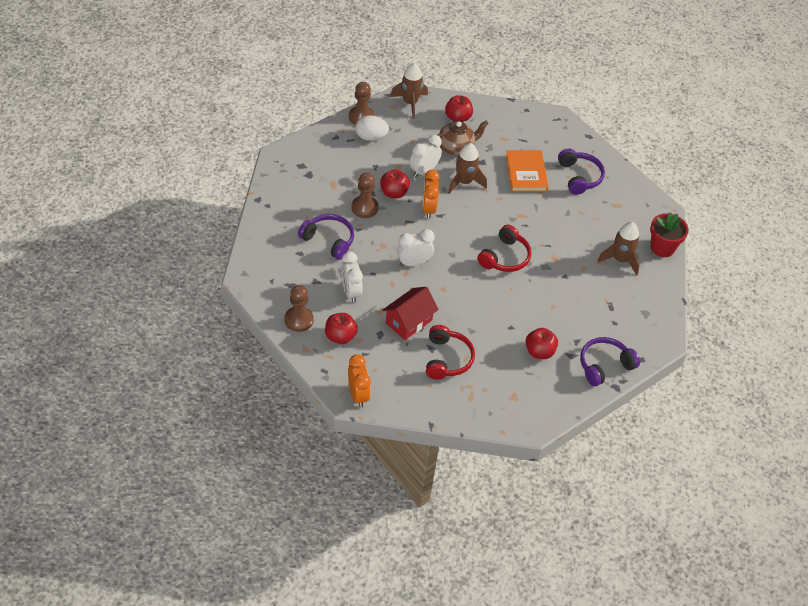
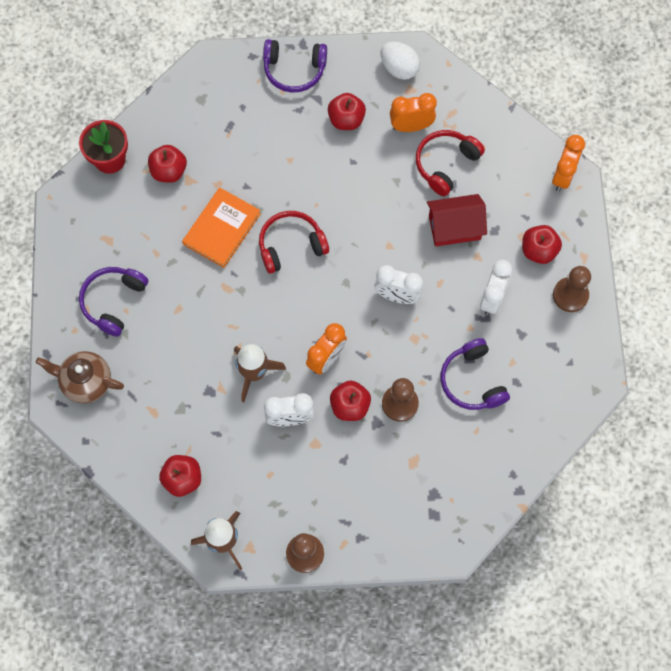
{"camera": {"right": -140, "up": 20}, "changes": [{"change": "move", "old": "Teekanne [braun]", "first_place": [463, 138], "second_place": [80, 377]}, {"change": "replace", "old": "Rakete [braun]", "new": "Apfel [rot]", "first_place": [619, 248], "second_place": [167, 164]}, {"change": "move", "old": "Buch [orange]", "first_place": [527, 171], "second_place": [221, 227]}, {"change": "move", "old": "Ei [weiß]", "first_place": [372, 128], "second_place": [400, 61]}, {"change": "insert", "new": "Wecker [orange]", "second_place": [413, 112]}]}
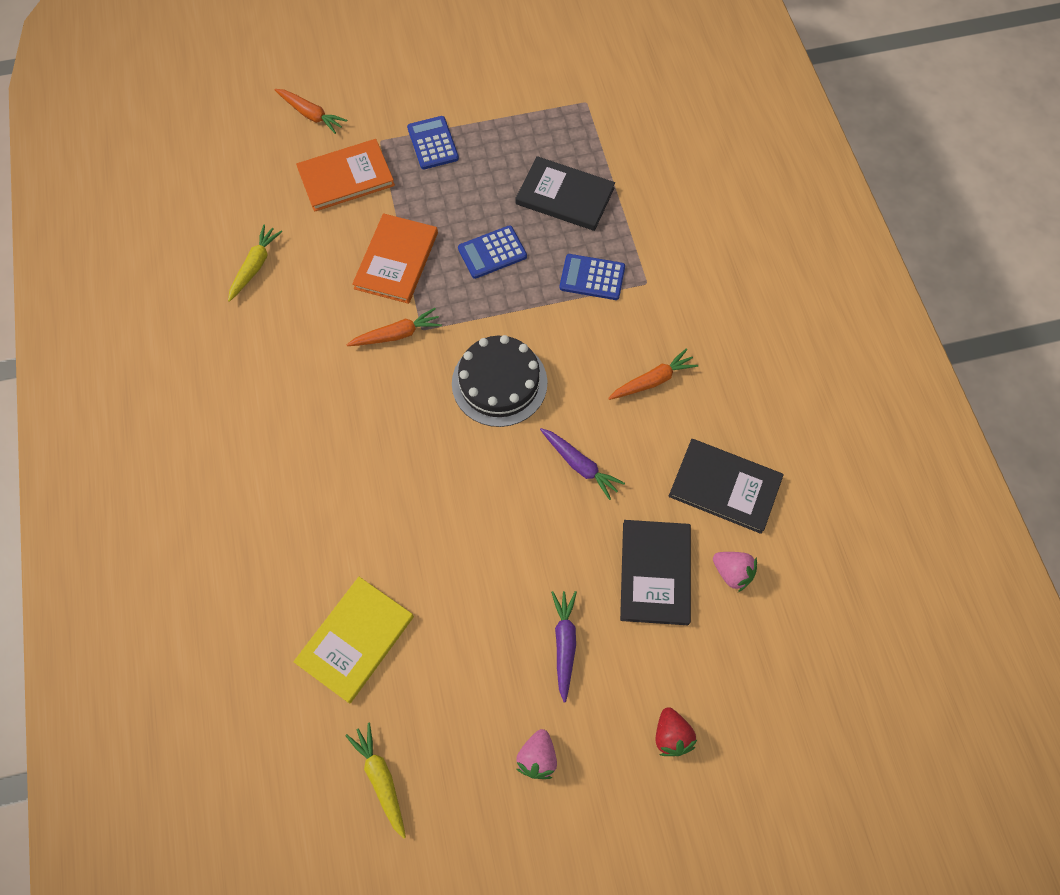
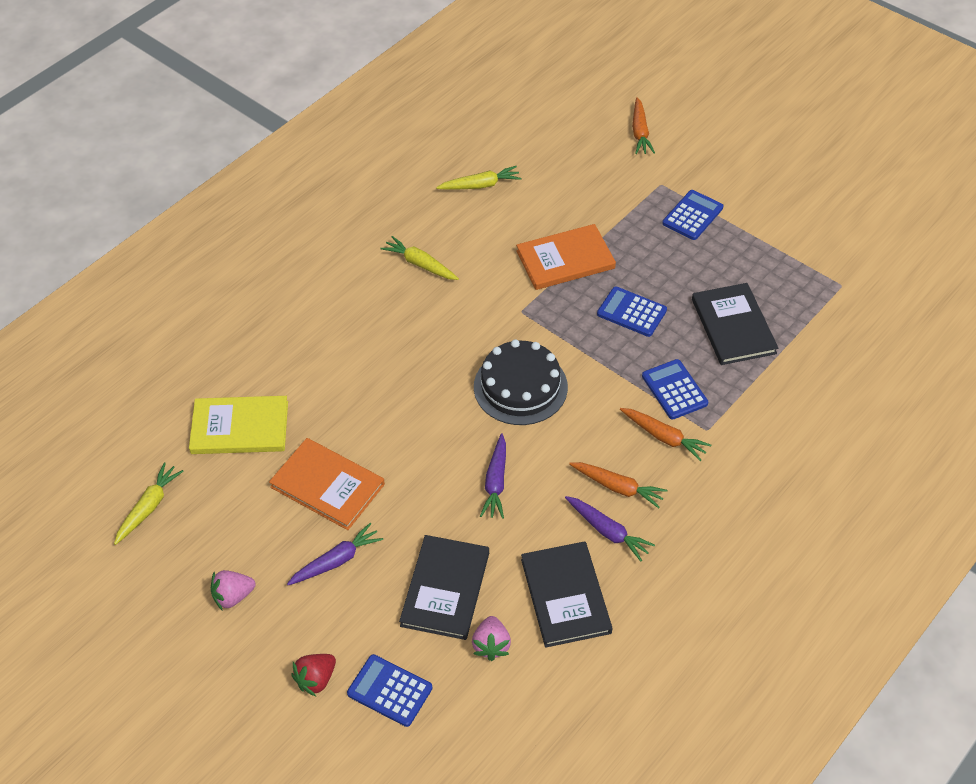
{"camera": {"right": 55, "up": -15}, "changes": [{"change": "move", "old": "Buch [orange]", "first_place": [345, 175], "second_place": [327, 484]}, {"change": "insert", "new": "Taschenrechner [blau]", "second_place": [390, 690]}, {"change": "insert", "new": "Karotte [gelb]", "second_place": [419, 258]}, {"change": "rotate", "old": "Buch [schwarz]", "first_place": [655, 572], "second_place": [444, 587], "degrees": -45}, {"change": "insert", "new": "Karotte [lila]", "second_place": [610, 529]}, {"change": "move", "old": "Karotte [orange]", "first_place": [394, 327], "second_place": [665, 434]}]}
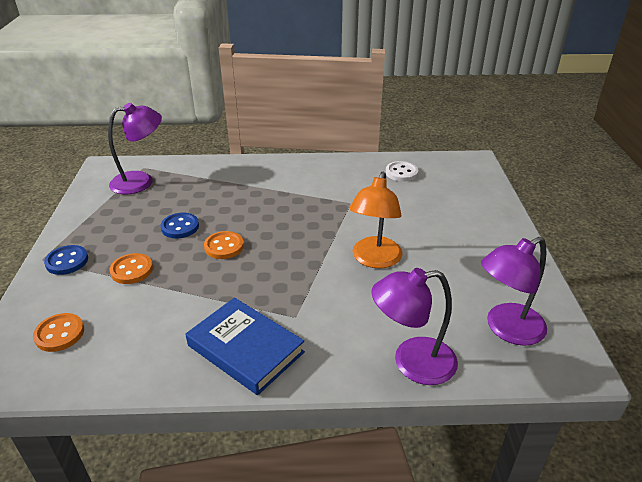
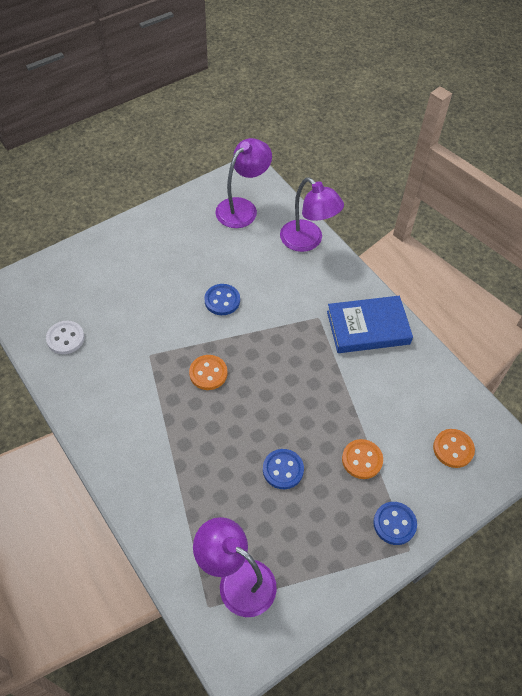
{"camera": {"right": -125, "up": 20}, "changes": [{"change": "move", "old": "Knopf [orange]", "first_place": [224, 245], "second_place": [208, 372]}, {"change": "replace", "old": "Lampe [orange]", "new": "Knopf [blau]", "first_place": [376, 220], "second_place": [222, 299]}, {"change": "rotate", "old": "Lampe [lila]", "first_place": [514, 291], "second_place": [243, 183], "degrees": -75}, {"change": "rotate", "old": "Buch [blau]", "first_place": [245, 346], "second_place": [370, 324], "degrees": 75}]}
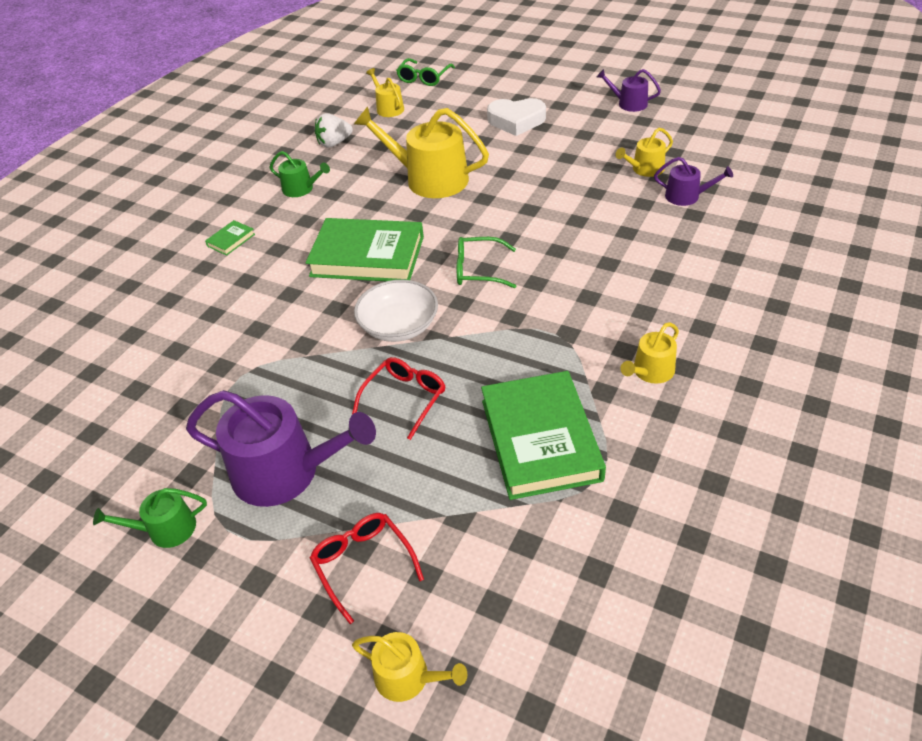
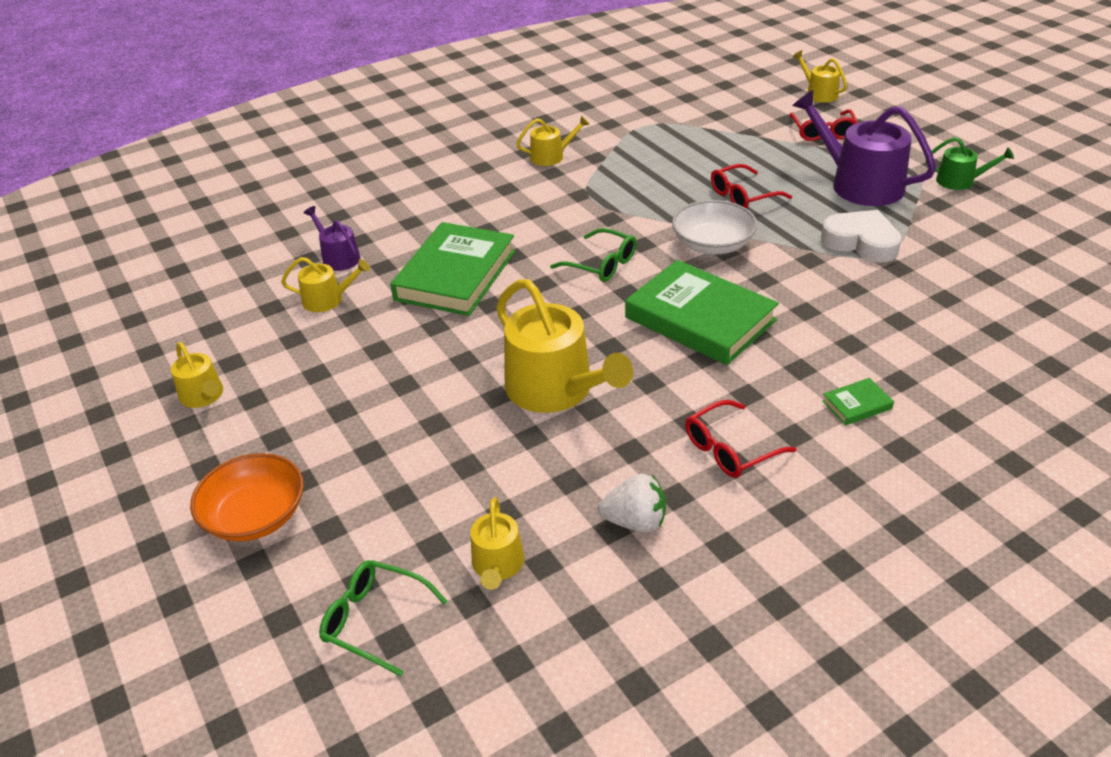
{"camera": {"right": -150, "up": -5}, "changes": [{"change": "recolor", "old": "Gießkanne [lila]", "new": "Gießkanne [gelb]", "first_place": [629, 90], "second_place": [197, 375]}, {"change": "insert", "new": "Schüssel [orange]", "second_place": [247, 497]}, {"change": "rotate", "old": "Brille [grün]", "first_place": [425, 72], "second_place": [383, 618], "degrees": -120}, {"change": "move", "old": "Buch [grün]", "first_place": [543, 435], "second_place": [452, 269]}, {"change": "replace", "old": "Gießkanne [grün]", "new": "Brille [rot]", "first_place": [299, 174], "second_place": [740, 439]}, {"change": "move", "old": "Herz [weiß]", "first_place": [516, 117], "second_place": [861, 236]}]}
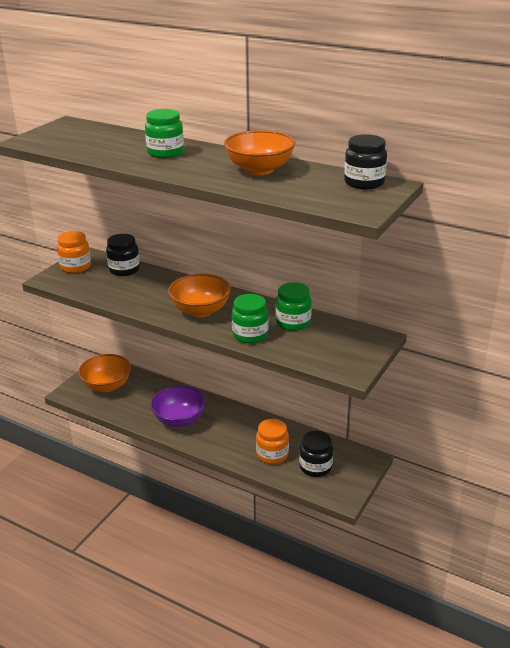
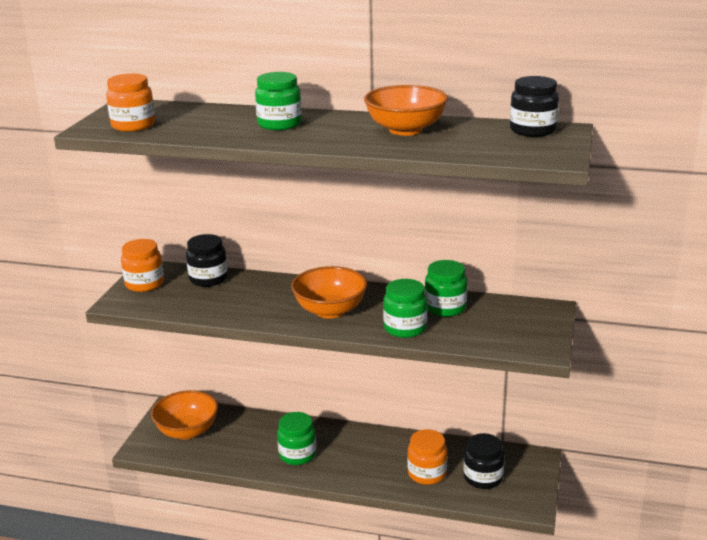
{"camera": {"right": -15, "up": -5}, "changes": [{"change": "insert", "new": "Einmachglas [orange]", "second_place": [130, 102]}, {"change": "replace", "old": "Schüssel [lila]", "new": "Einmachglas [grün]", "first_place": [178, 406], "second_place": [296, 438]}]}
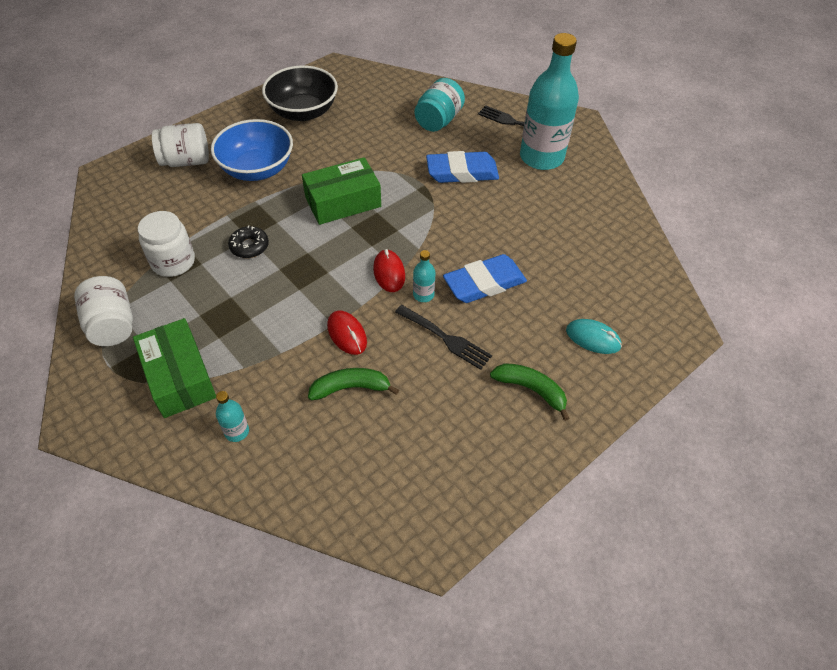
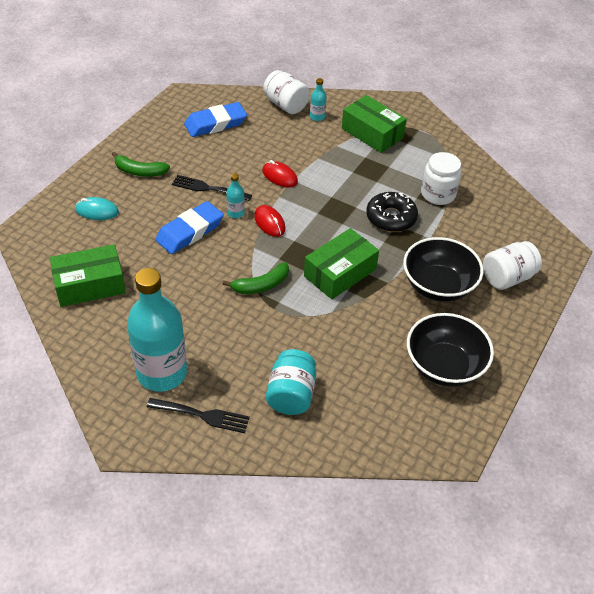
{"camera": {"right": 160, "up": -5}, "changes": [{"change": "insert", "new": "Schachtel [grün]", "second_place": [88, 275]}, {"change": "move", "old": "Radiergummi [blau]", "first_place": [462, 167], "second_place": [215, 119]}, {"change": "move", "old": "Banane [grün]", "first_place": [353, 384], "second_place": [255, 278]}, {"change": "move", "old": "Einmachglas [weiß]", "first_place": [103, 311], "second_place": [286, 92]}, {"change": "resize", "old": "Donut [schwarz]", "first_place": [248, 241], "second_place": [392, 212], "factor": 1.55}, {"change": "recolor", "old": "Schüssel [blau]", "new": "Schüssel [schwarz]", "first_place": [252, 150], "second_place": [443, 269]}]}
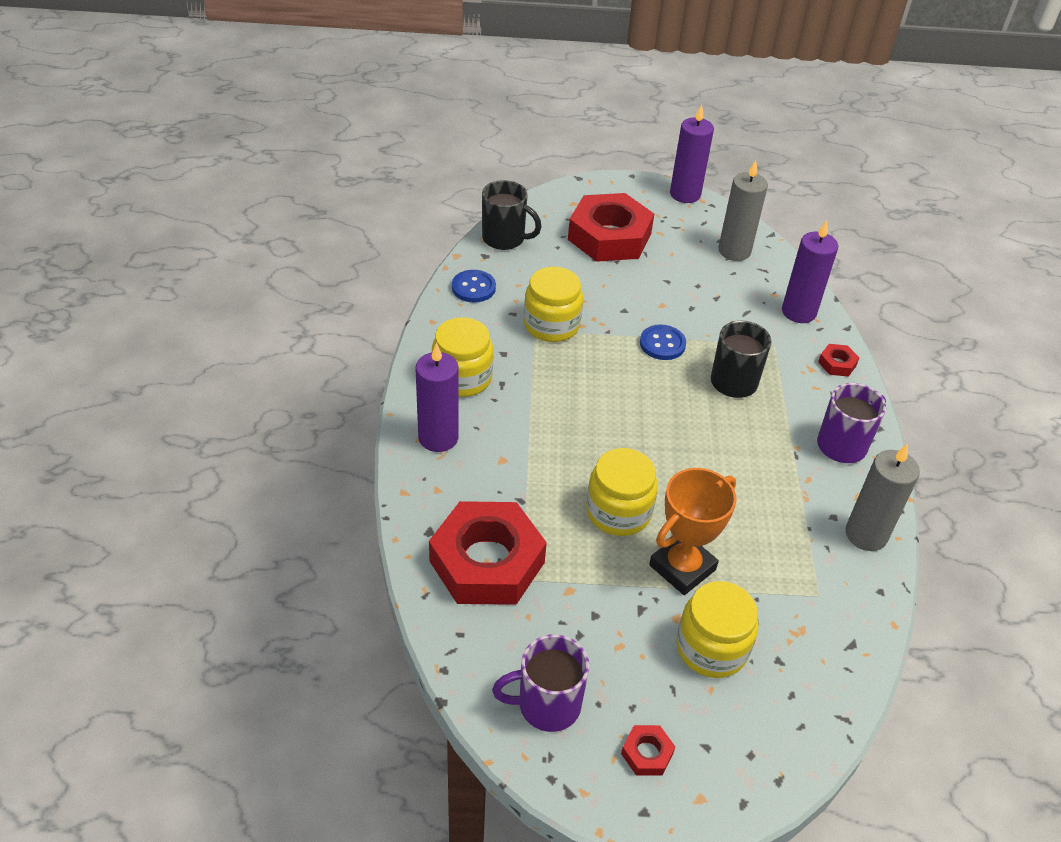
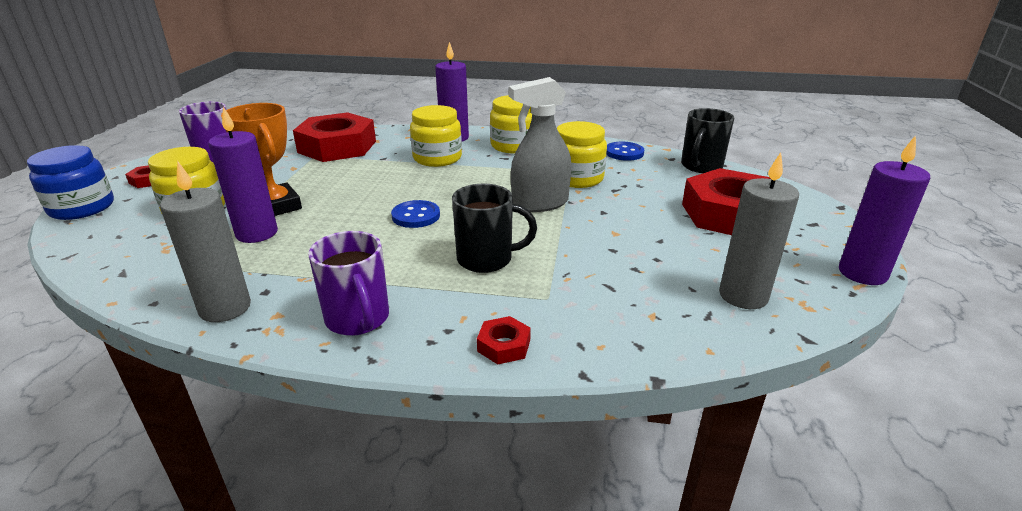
{"camera": {"right": 100, "up": -15}, "changes": [{"change": "insert", "new": "Einmachglas [blau]", "second_place": [70, 182]}, {"change": "move", "old": "Kerze [lila]", "first_place": [810, 271], "second_place": [243, 175]}, {"change": "move", "old": "Knopf [blau]", "first_place": [663, 342], "second_place": [415, 214]}, {"change": "move", "old": "Einmachglas [gelb]", "first_place": [622, 492], "second_place": [436, 136]}, {"change": "insert", "new": "Sprühflasche [grau]", "second_place": [540, 144]}]}
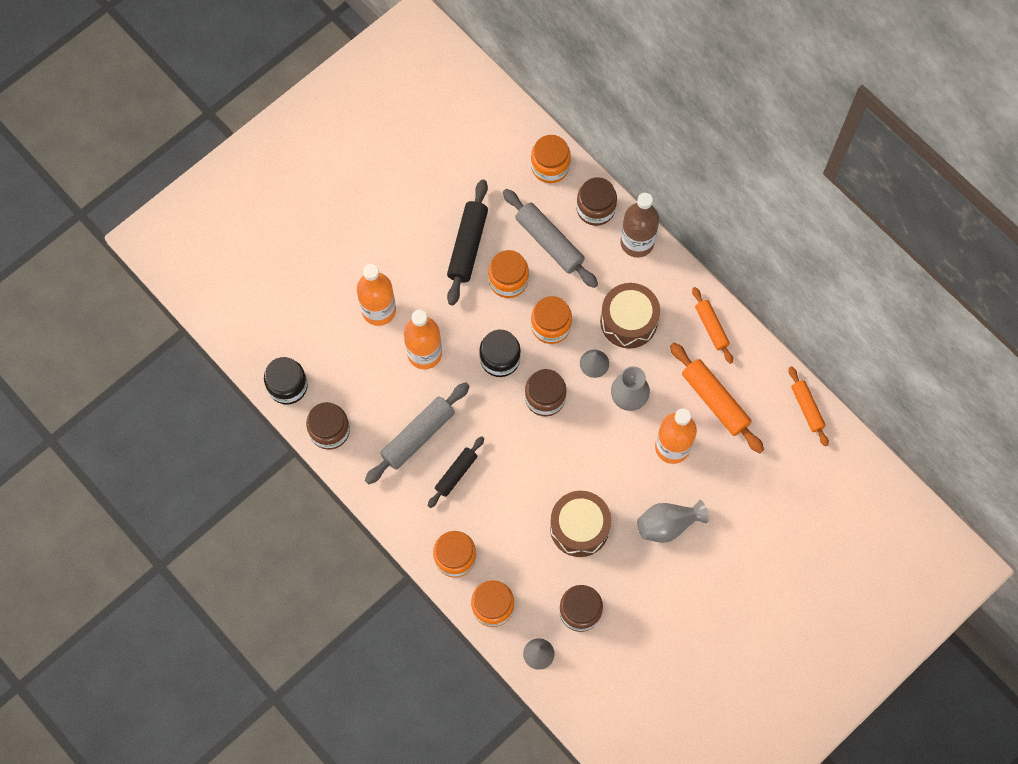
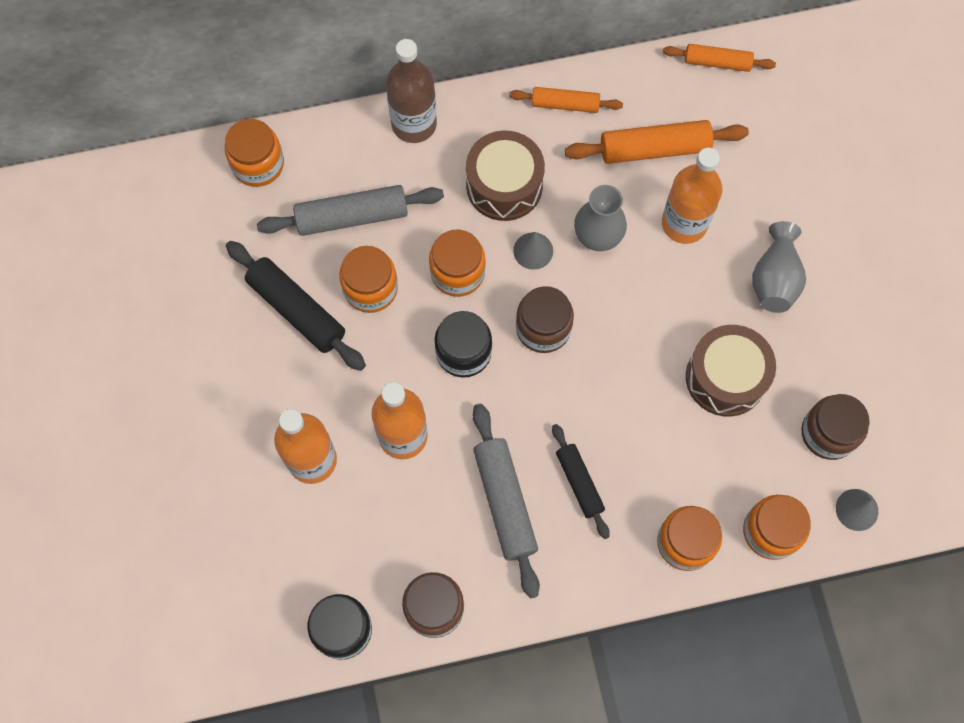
{"camera": {"right": -60, "up": 0}, "changes": [{"change": "delete", "old": "Einmachglas [braun]", "first_place": [597, 201]}]}
